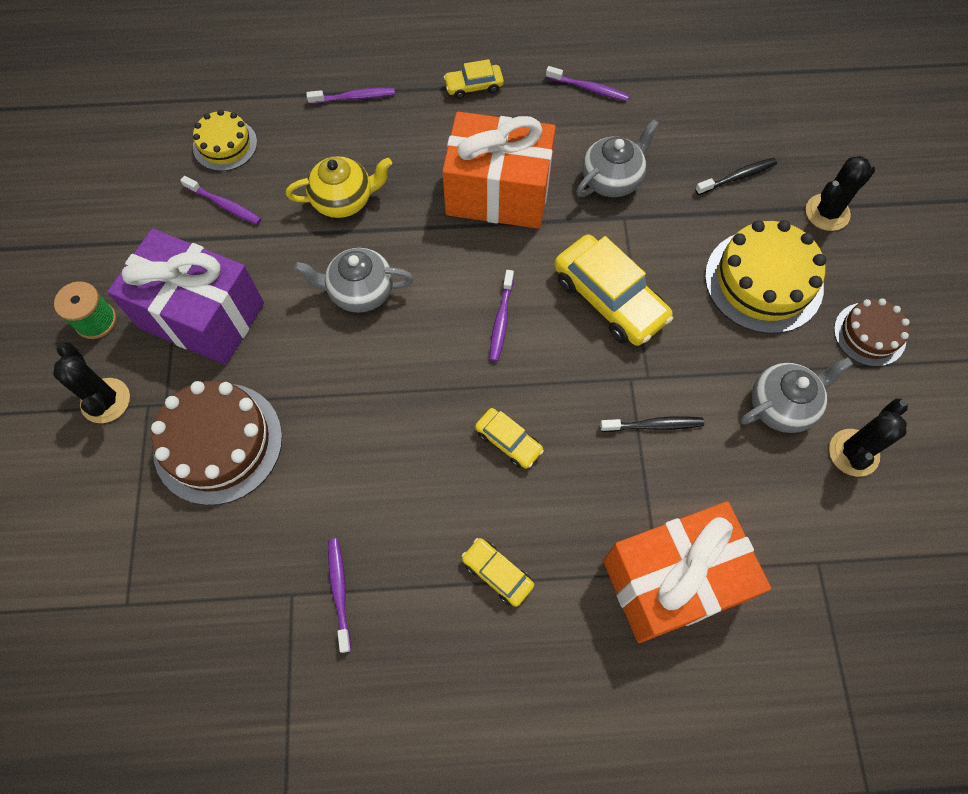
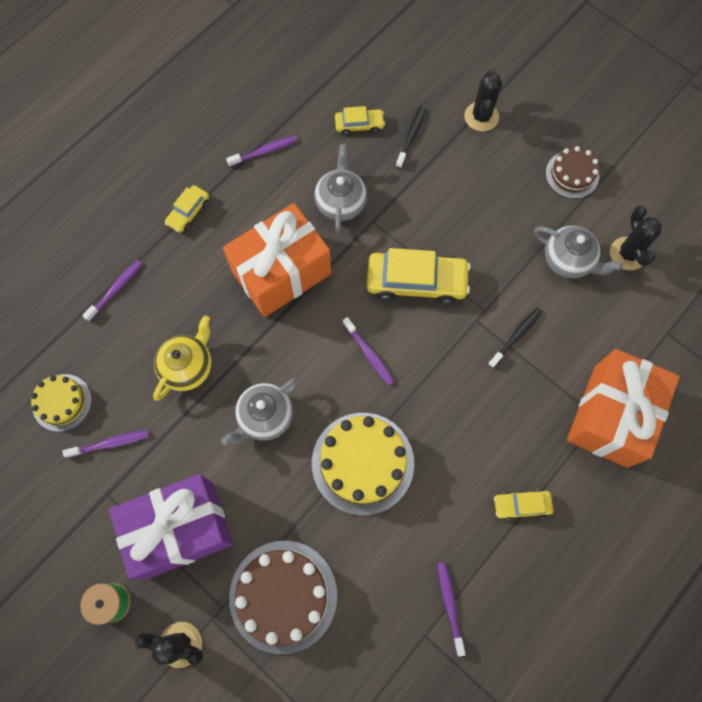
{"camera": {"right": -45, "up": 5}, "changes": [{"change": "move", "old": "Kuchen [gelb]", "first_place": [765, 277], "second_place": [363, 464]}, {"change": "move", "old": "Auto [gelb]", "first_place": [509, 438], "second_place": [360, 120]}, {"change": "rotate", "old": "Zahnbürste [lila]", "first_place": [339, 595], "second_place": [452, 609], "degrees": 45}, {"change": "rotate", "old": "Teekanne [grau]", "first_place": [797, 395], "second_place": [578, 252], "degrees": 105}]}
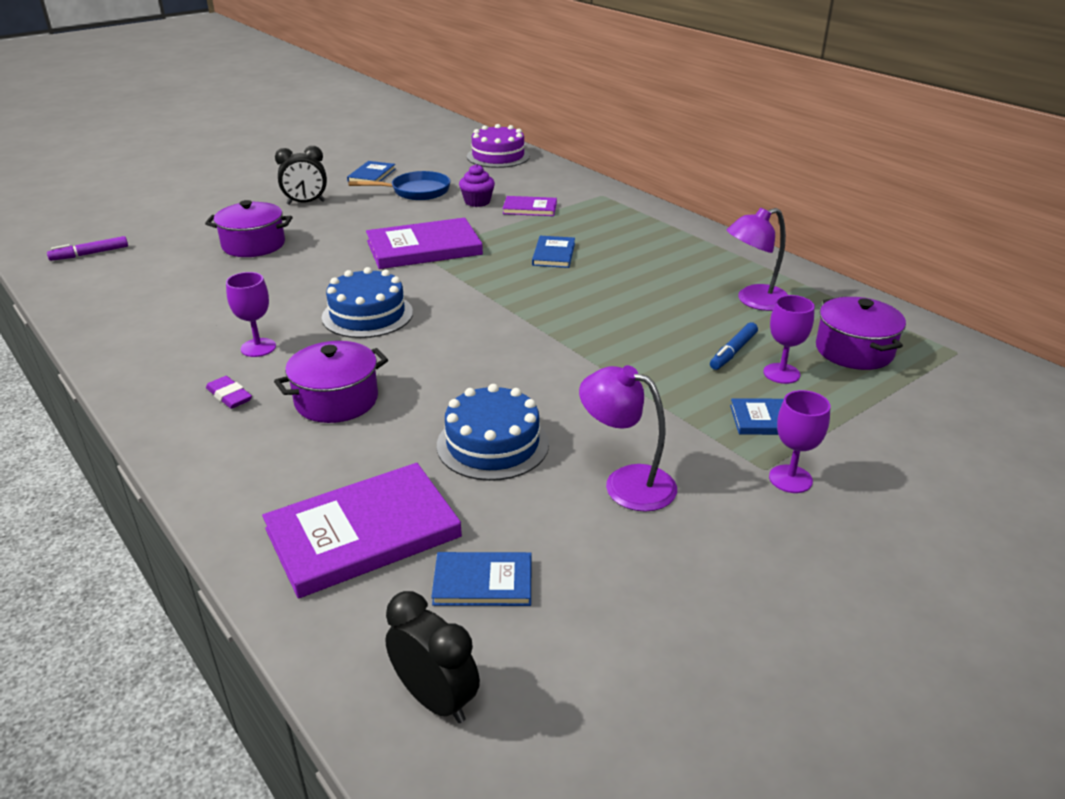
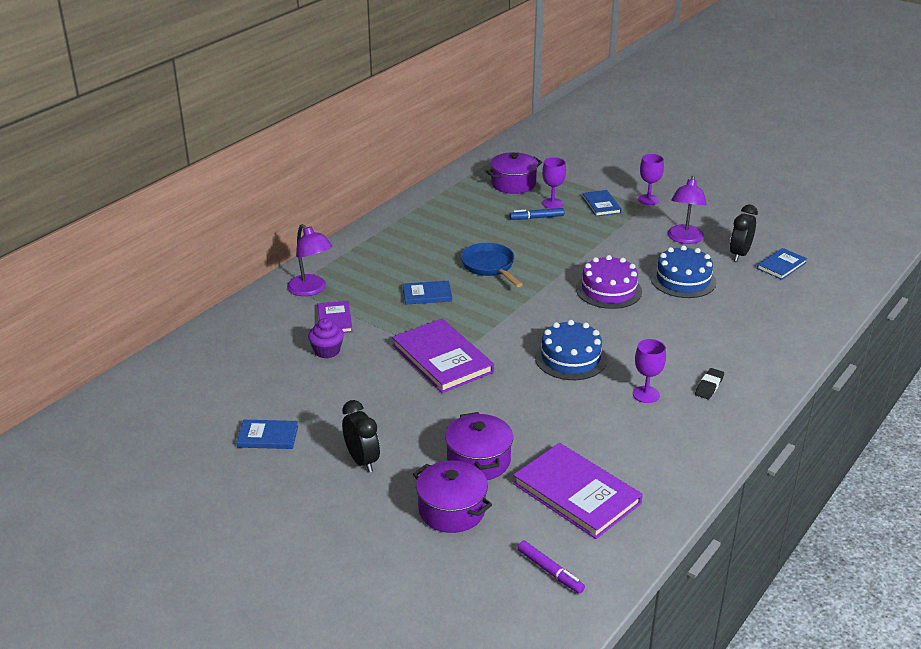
{"camera": {"right": -105, "up": 0}, "changes": [{"change": "move", "old": "Lampe [lila]", "first_place": [757, 259], "second_place": [309, 260]}, {"change": "move", "old": "Kochtopf [lila]", "first_place": [331, 382], "second_place": [452, 497]}, {"change": "move", "old": "Pfanne [blau]", "first_place": [399, 185], "second_place": [492, 265]}, {"change": "rotate", "old": "Filzstift [blau]", "first_place": [734, 346], "second_place": [537, 214], "degrees": 150}, {"change": "move", "old": "Buch [lila]", "first_place": [362, 531], "second_place": [578, 491]}, {"change": "move", "old": "Kuchen [lila]", "first_place": [498, 146], "second_place": [609, 282]}, {"change": "recolor", "old": "Radiergummi [lila]", "new": "Radiergummi [schwarz]", "first_place": [229, 392], "second_place": [709, 383]}, {"change": "move", "old": "Wecker [schwarz]", "first_place": [432, 657], "second_place": [744, 232]}, {"change": "rotate", "old": "Buch [blau]", "first_place": [481, 579], "second_place": [782, 264], "degrees": 60}]}
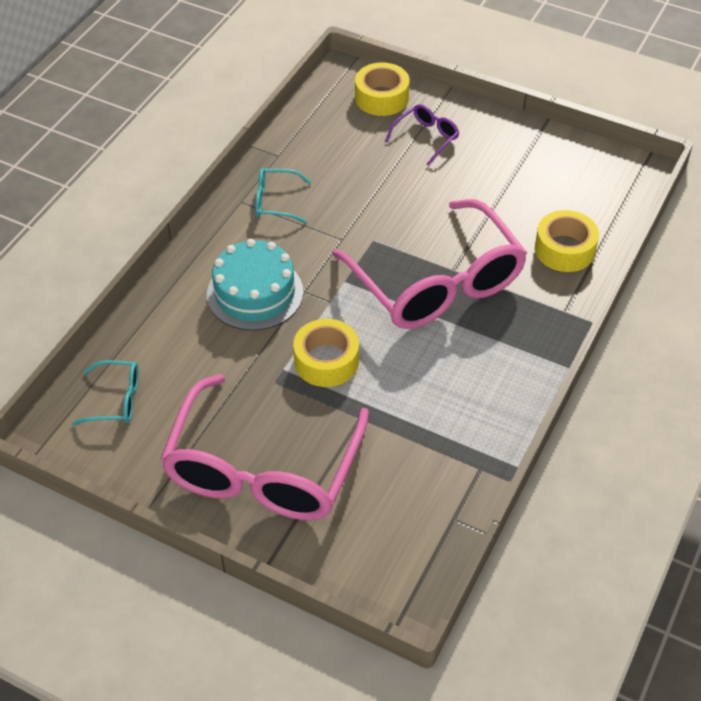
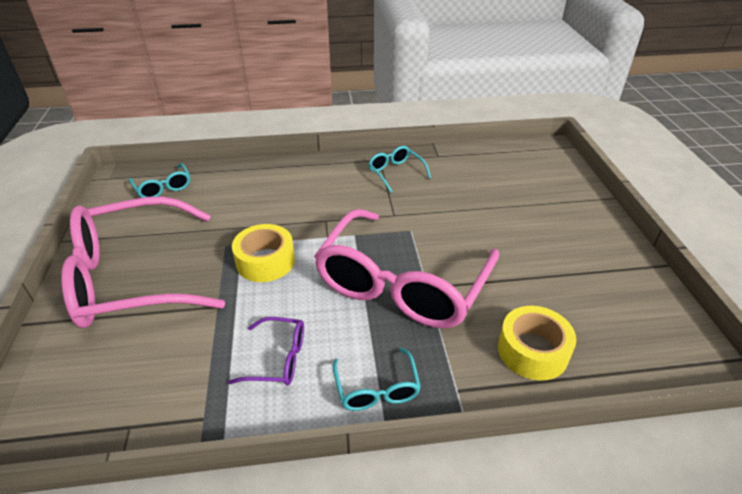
{"camera": {"right": 55, "up": -10}, "changes": [{"change": "move", "old": "Brille [lila]", "first_place": [422, 135], "second_place": [266, 351]}, {"change": "insert", "new": "Brille [türkis]", "second_place": [377, 379]}, {"change": "delete", "old": "Kuchen [türkis]", "first_place": [255, 285]}, {"change": "delete", "old": "Klebeband [gelb]", "first_place": [382, 89]}]}
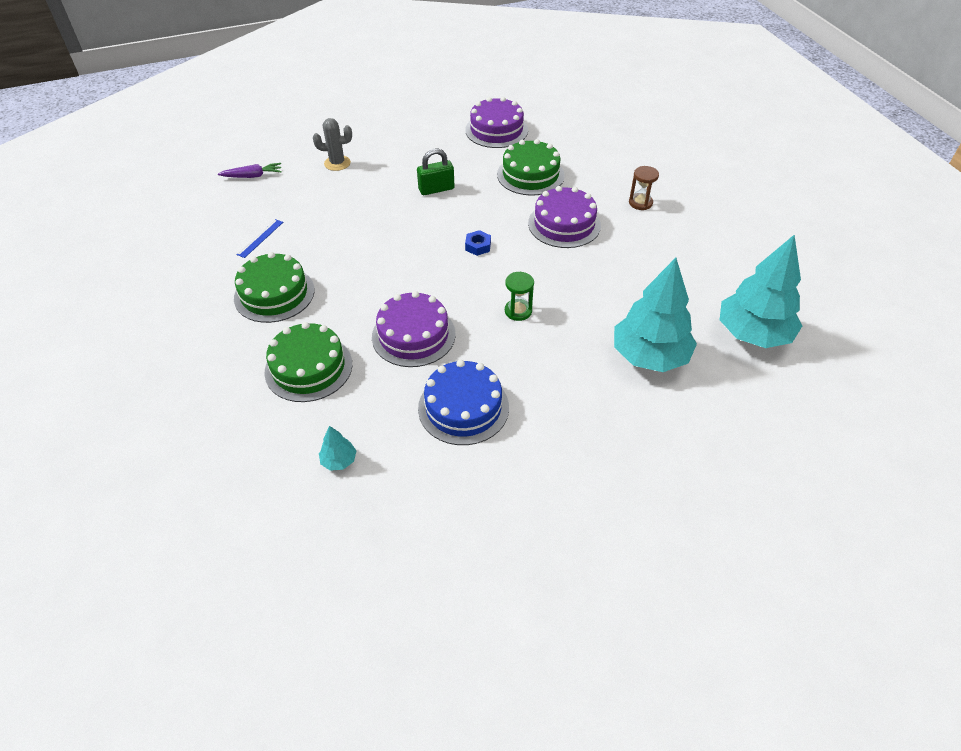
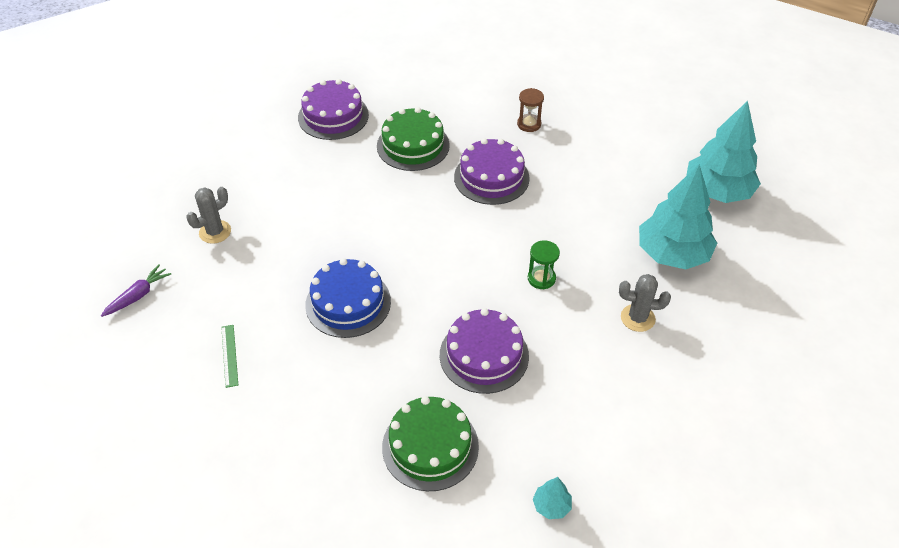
{"camera": {"right": -40, "up": 0}, "changes": [{"change": "recolor", "old": "Lineal [blau]", "new": "Lineal [grün]", "first_place": [259, 238], "second_place": [229, 356]}, {"change": "move", "old": "Kuchen [blau]", "first_place": [463, 402], "second_place": [348, 298]}, {"change": "insert", "new": "Kaktus [grau]", "second_place": [645, 303]}, {"change": "delete", "old": "Kuchen [grün]", "first_place": [274, 287]}, {"change": "delete", "old": "Vorhängeschloss [grün]", "first_place": [436, 172]}, {"change": "delete", "old": "Sechskantmutter [blau]", "first_place": [478, 243]}]}
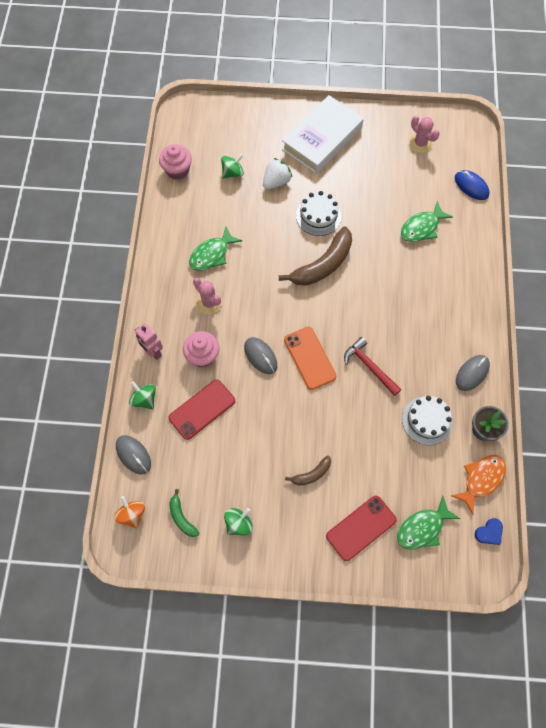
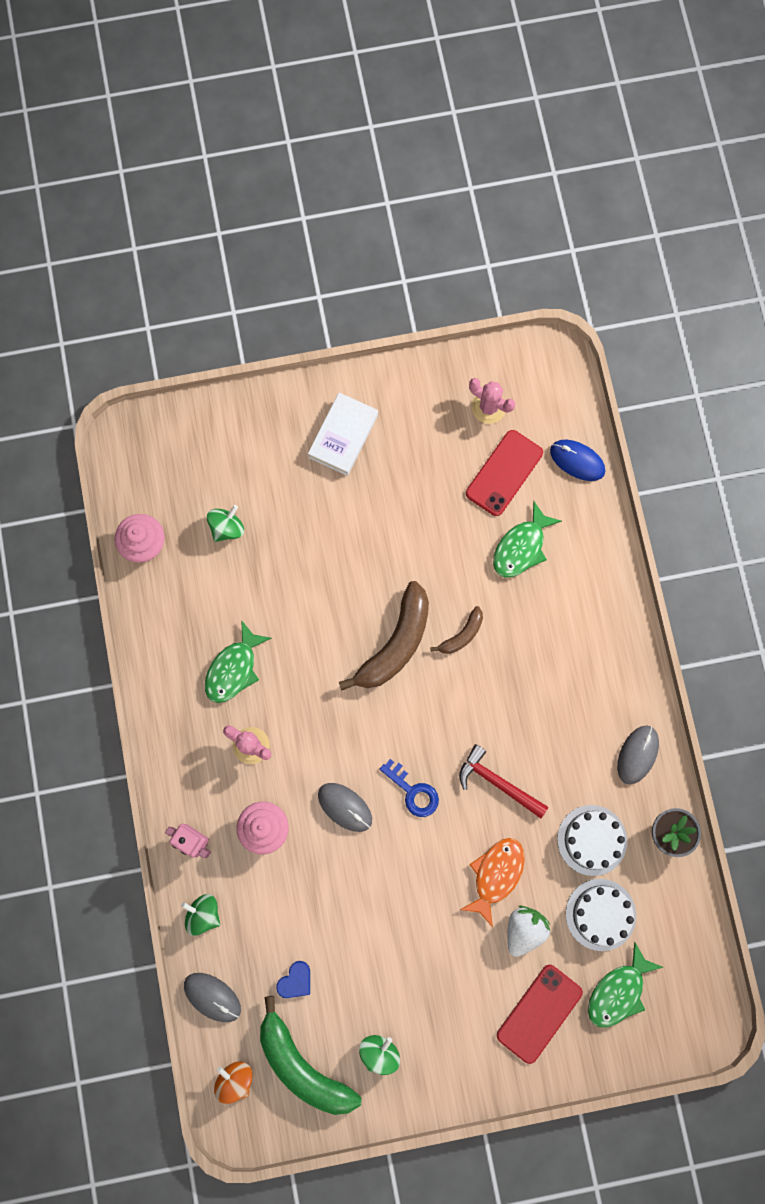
{"camera": {"right": -15, "up": 10}, "changes": [{"change": "resize", "old": "Banane [grün]", "first_place": [184, 513], "second_place": [310, 1055], "factor": 1.99}, {"change": "move", "old": "Herz [blau]", "first_place": [489, 531], "second_place": [293, 979]}, {"change": "resize", "old": "Buch [weiß]", "first_place": [323, 134], "second_place": [343, 434], "factor": 0.64}, {"change": "replace", "old": "Handy [orange]", "new": "Schlüssel [blau]", "first_place": [310, 358], "second_place": [409, 788]}, {"change": "move", "old": "Banane [braun]", "first_place": [308, 470], "second_place": [456, 630]}, {"change": "move", "old": "Fisch [orange]", "first_place": [478, 484], "second_place": [492, 882]}, {"change": "move", "old": "Handy [rot]", "first_place": [202, 410], "second_place": [504, 473]}, {"change": "move", "old": "Erdbeere [weiß]", "first_place": [278, 173], "second_place": [529, 931]}, {"change": "move", "old": "Kuchen [weiß]", "first_place": [318, 213], "second_place": [601, 915]}]}
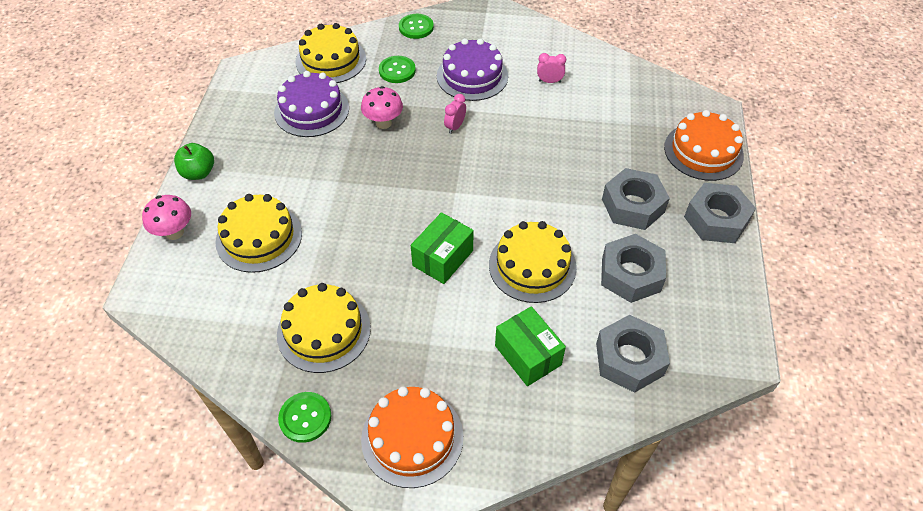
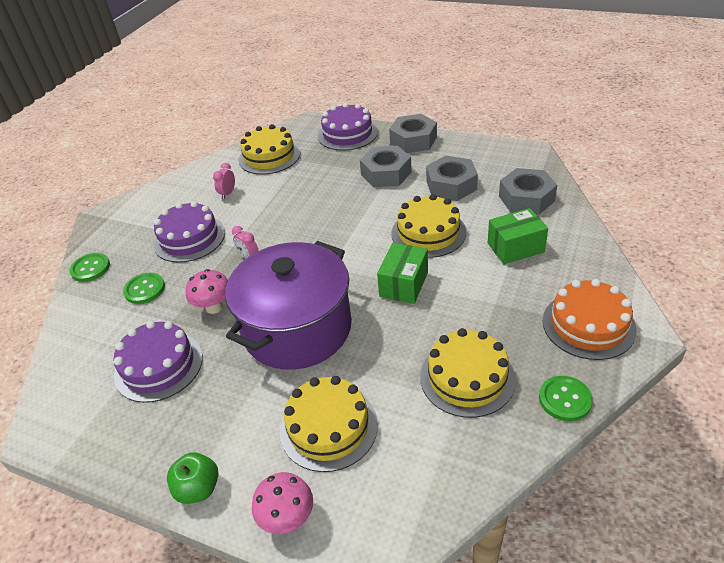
{"camera": {"right": -70, "up": -10}, "changes": [{"change": "insert", "new": "Kochtopf [lila]", "second_place": [288, 305]}, {"change": "move", "old": "Kuchen [gelb]", "first_place": [331, 53], "second_place": [269, 149]}, {"change": "recolor", "old": "Kuchen [orange]", "new": "Kuchen [lila]", "first_place": [704, 145], "second_place": [348, 127]}, {"change": "rotate", "old": "Schachtel [grün]", "first_place": [442, 248], "second_place": [402, 273], "degrees": 60}]}
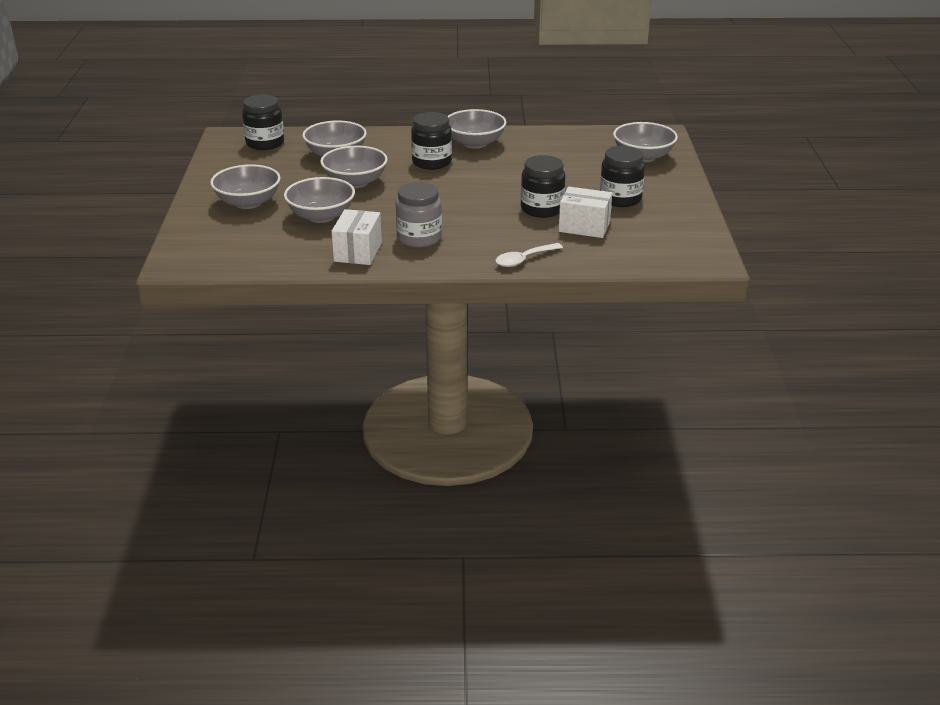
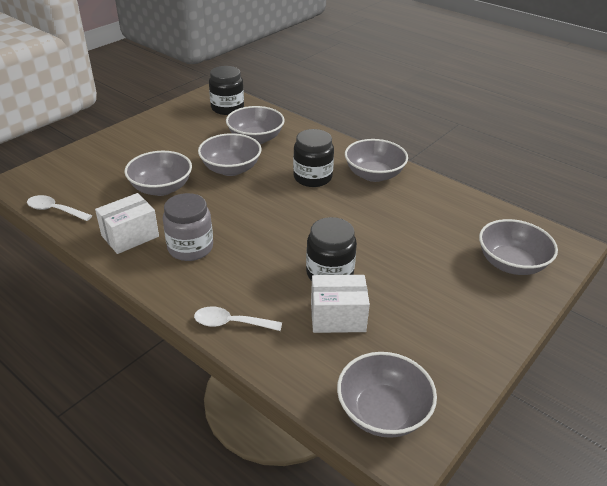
{"camera": {"right": 40, "up": 5}, "changes": [{"change": "insert", "new": "Löffel [weiß]", "second_place": [59, 208]}, {"change": "rotate", "old": "Schachtel [weiß]", "first_place": [585, 212], "second_place": [340, 304], "degrees": -60}, {"change": "move", "old": "Schüssel [grau]", "first_place": [245, 186], "second_place": [387, 395]}, {"change": "delete", "old": "Einmachglas [schwarz]", "first_place": [622, 176]}]}
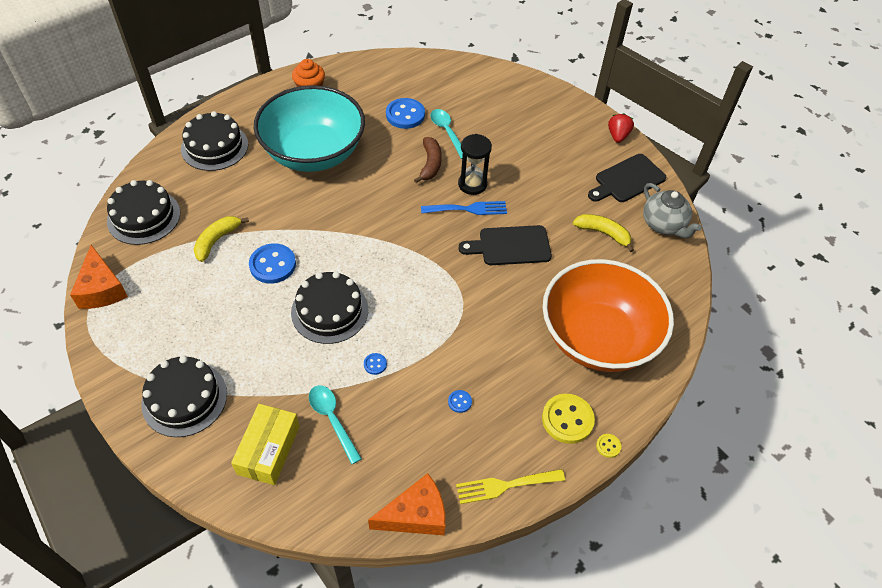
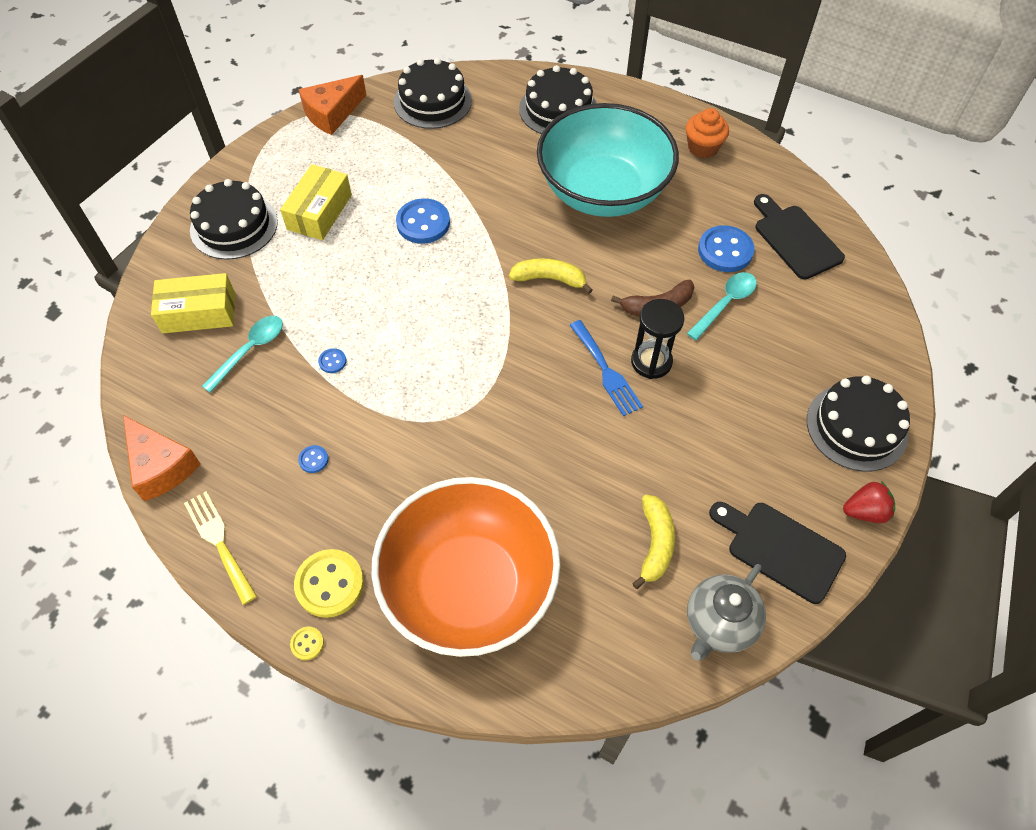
{"camera": {"right": 70, "up": 5}, "changes": [{"change": "insert", "new": "Schachtel [gelb]", "second_place": [316, 202]}, {"change": "move", "old": "Banane [gelb]", "first_place": [221, 239], "second_place": [551, 276]}, {"change": "move", "old": "Schneidebrett [schwarz]", "first_place": [505, 245], "second_place": [799, 237]}, {"change": "move", "old": "Kuchen [schwarz]", "first_place": [329, 307], "second_place": [858, 424]}]}
